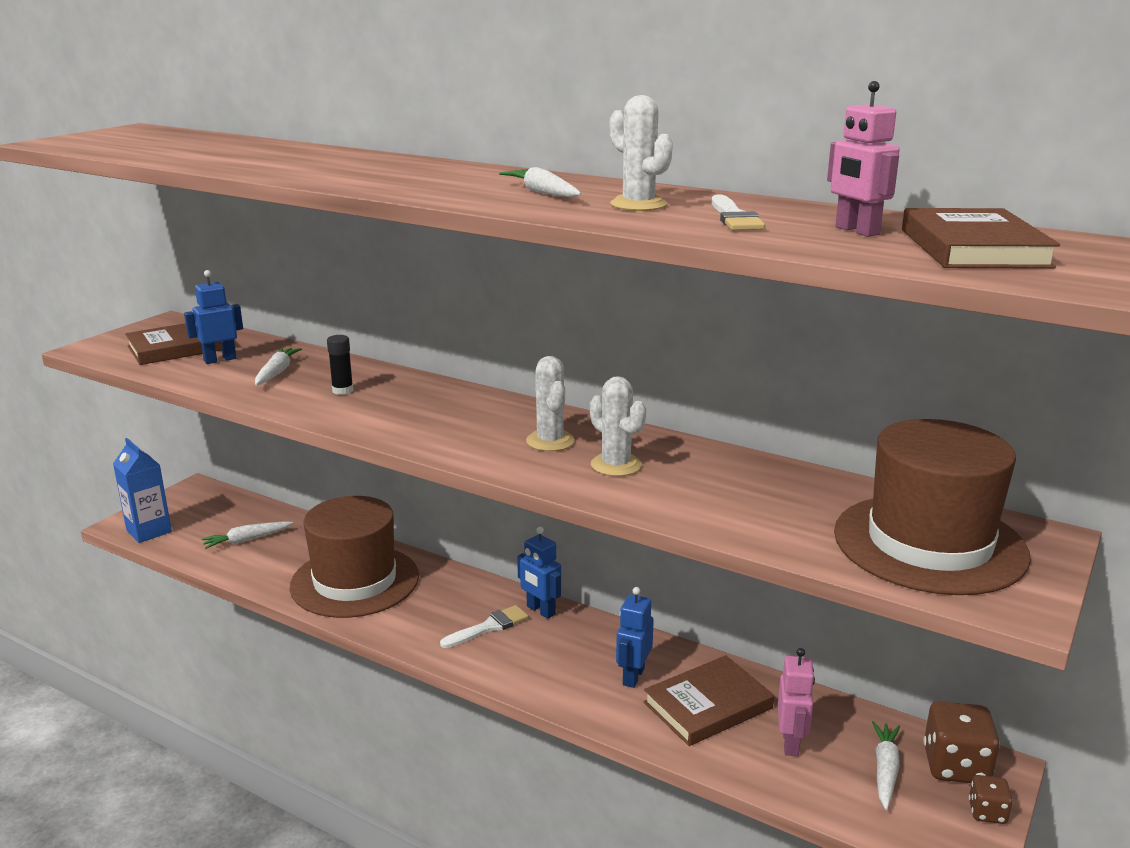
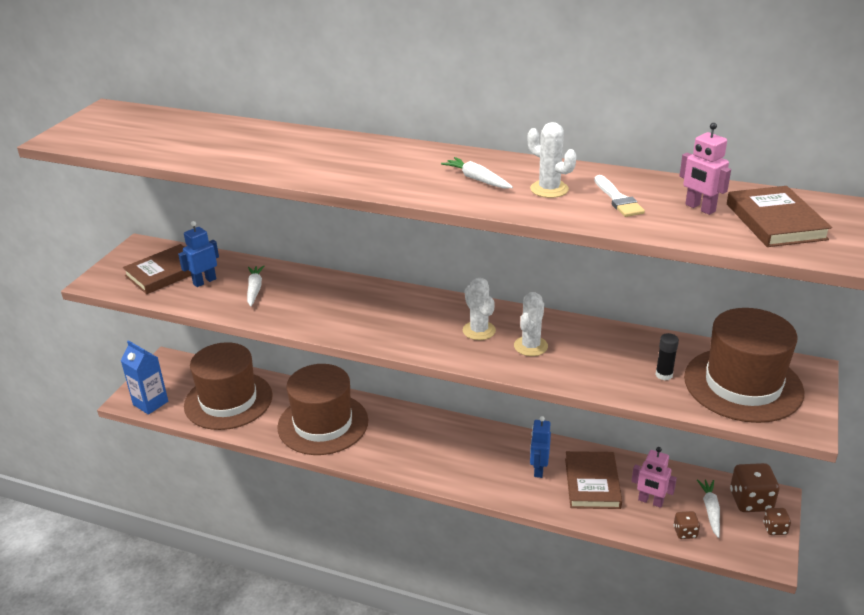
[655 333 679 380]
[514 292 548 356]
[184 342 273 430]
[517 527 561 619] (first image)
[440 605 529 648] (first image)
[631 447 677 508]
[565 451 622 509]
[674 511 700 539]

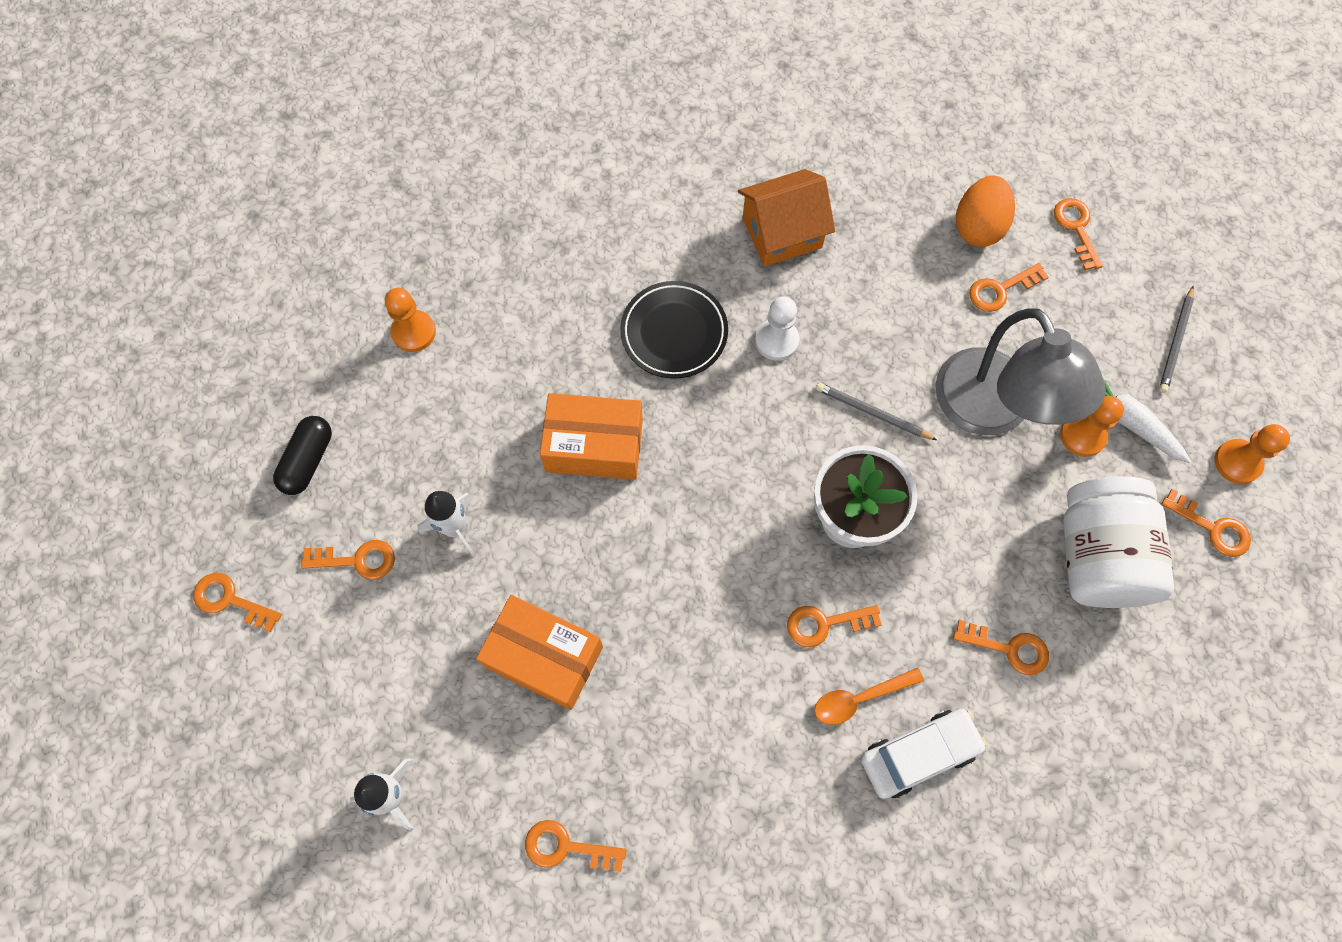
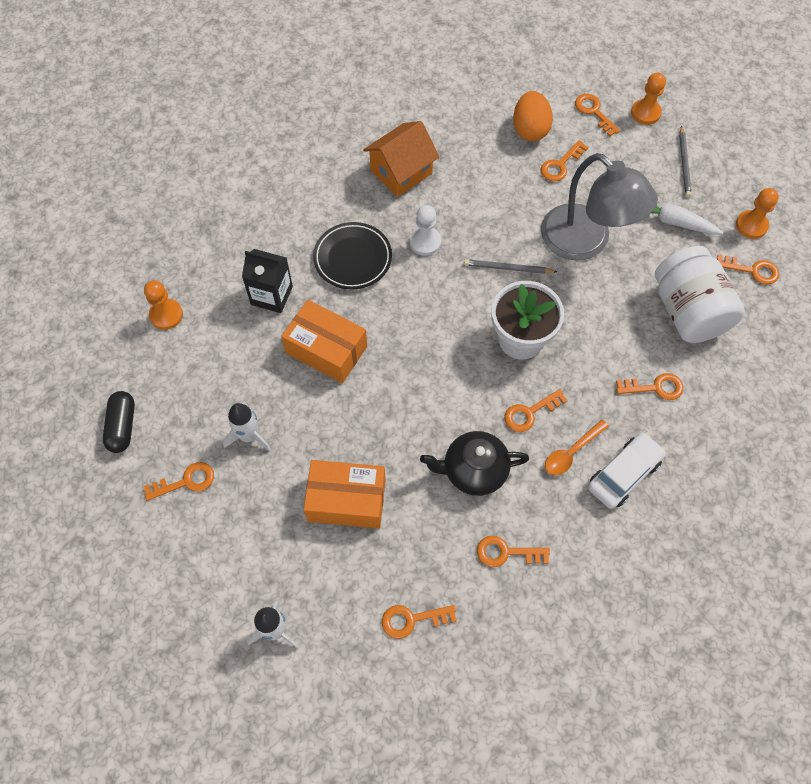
[281 300 367 383]
[631 73 666 125]
[477 536 550 567]
[242 249 293 313]
[420 431 529 496]

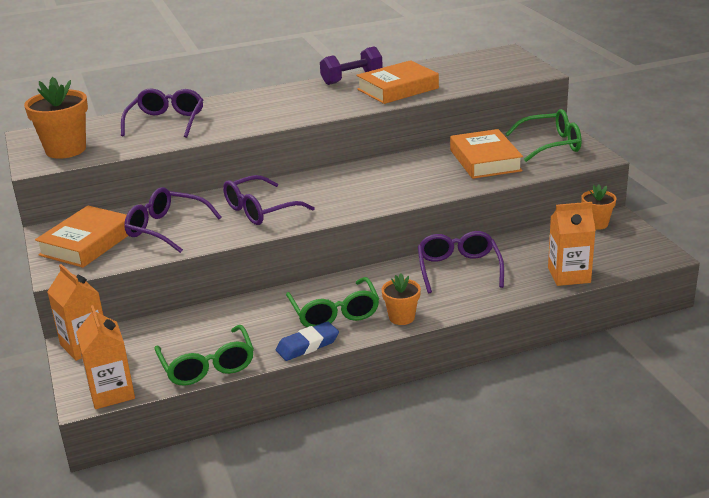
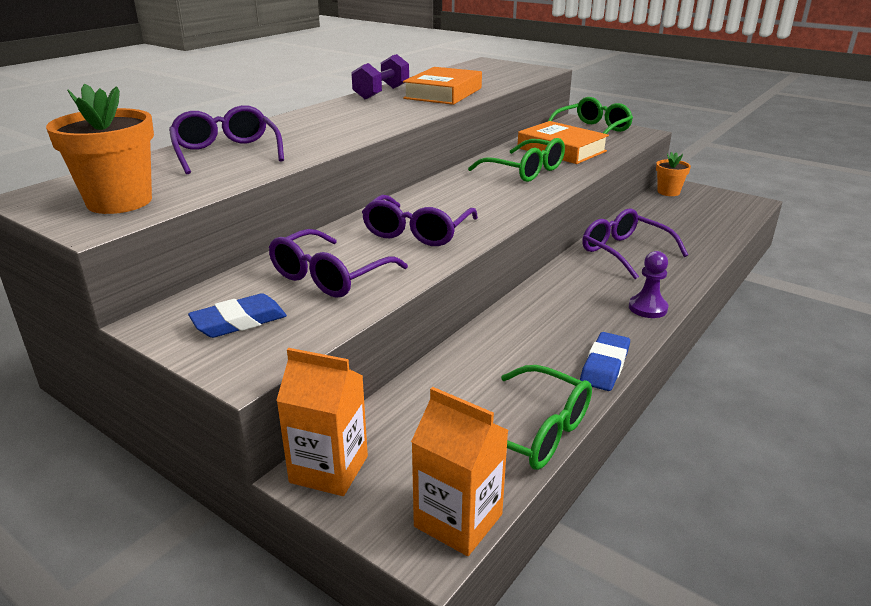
[269 229 408 298]
[548 202 596 286] (first image)
[188 293 287 338]
[629 251 668 318]
[468 138 565 182]

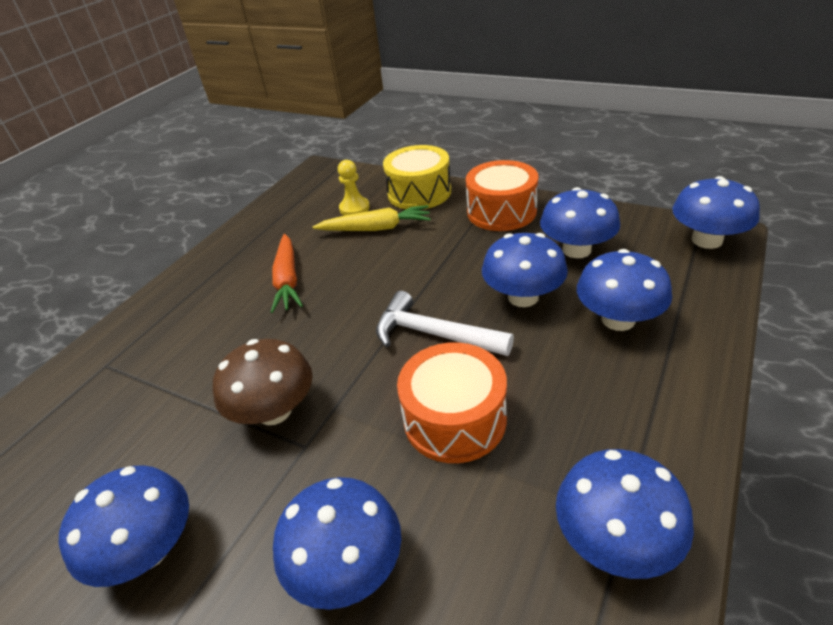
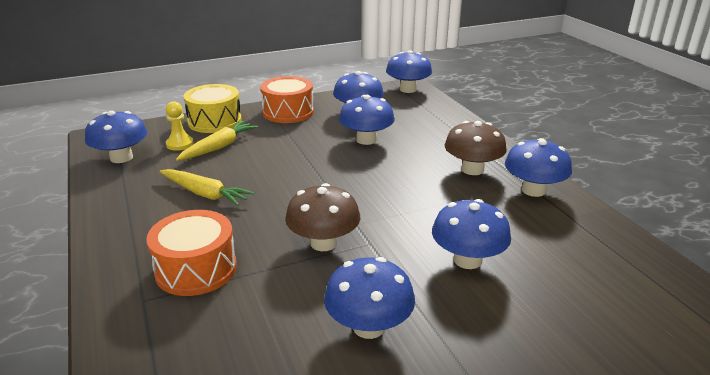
[159 169 254 206]
[85 110 147 163]
[376 291 514 356] (first image)
[146 210 237 296]
[445 121 507 175]

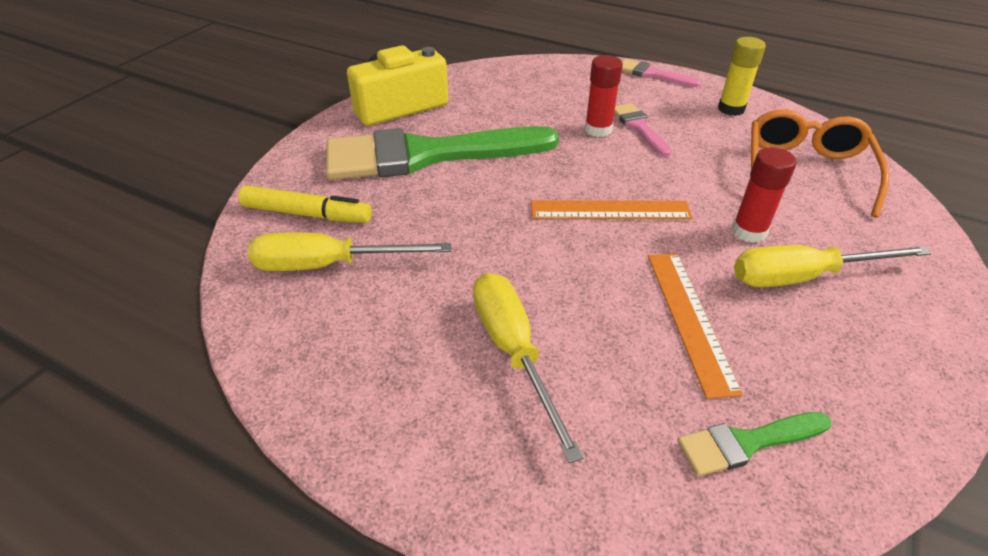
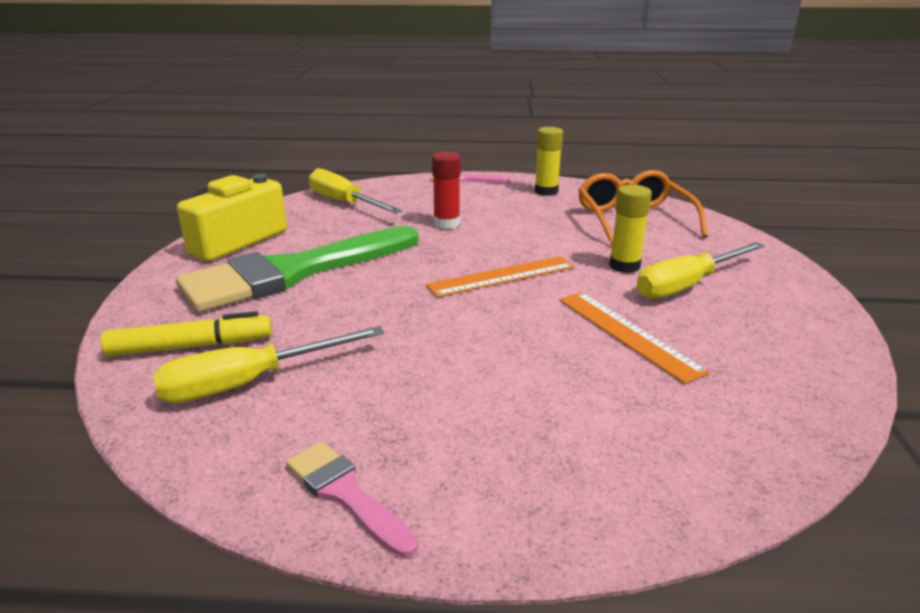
[286 441 418 558]
[609 185 652 273]
[309 168 402 214]
[677 412 831 476] (first image)

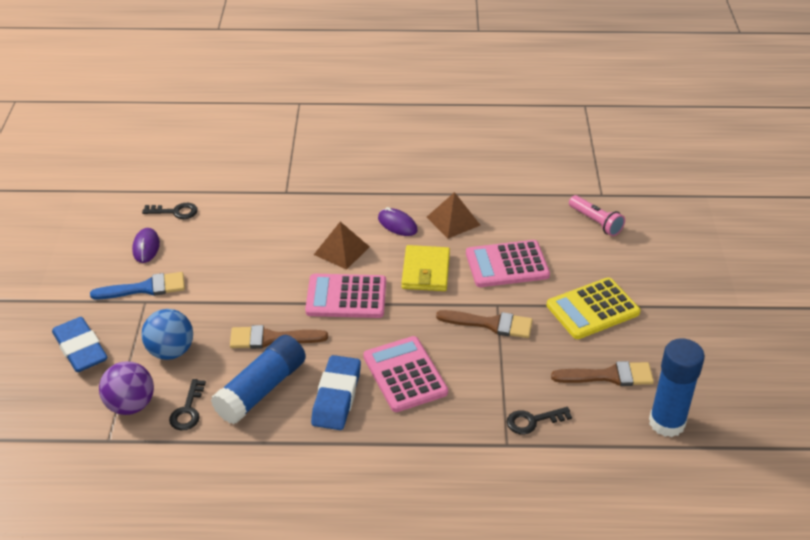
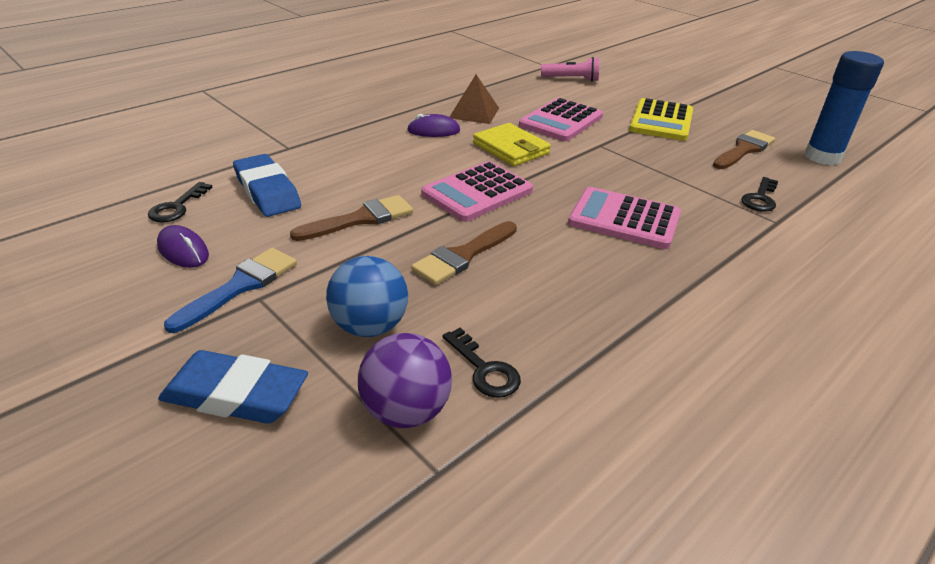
[148 182 213 223]
[314 222 370 270] (first image)
[290 195 413 241]
[211 335 306 424] (first image)
[233 154 301 217]

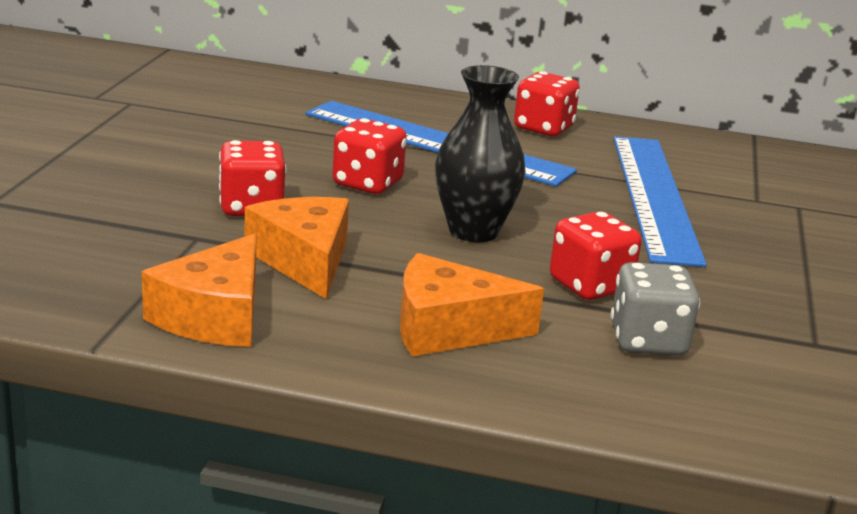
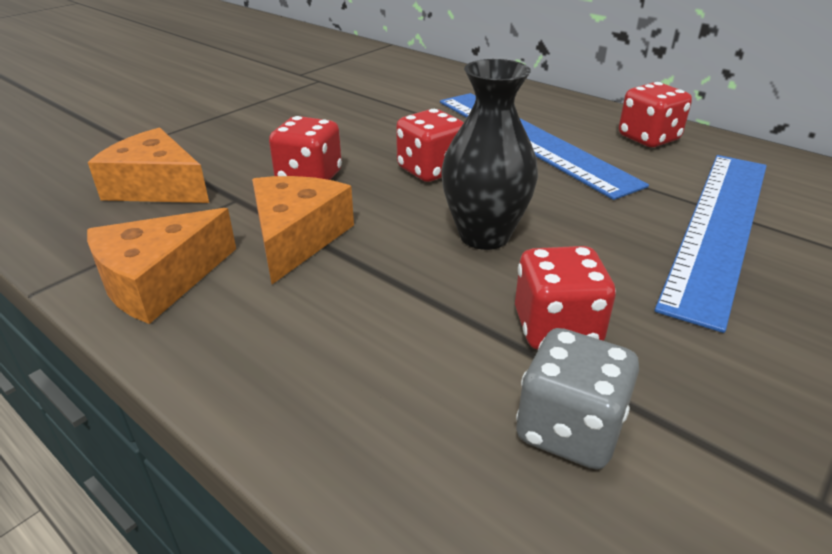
[88 128 209 203]

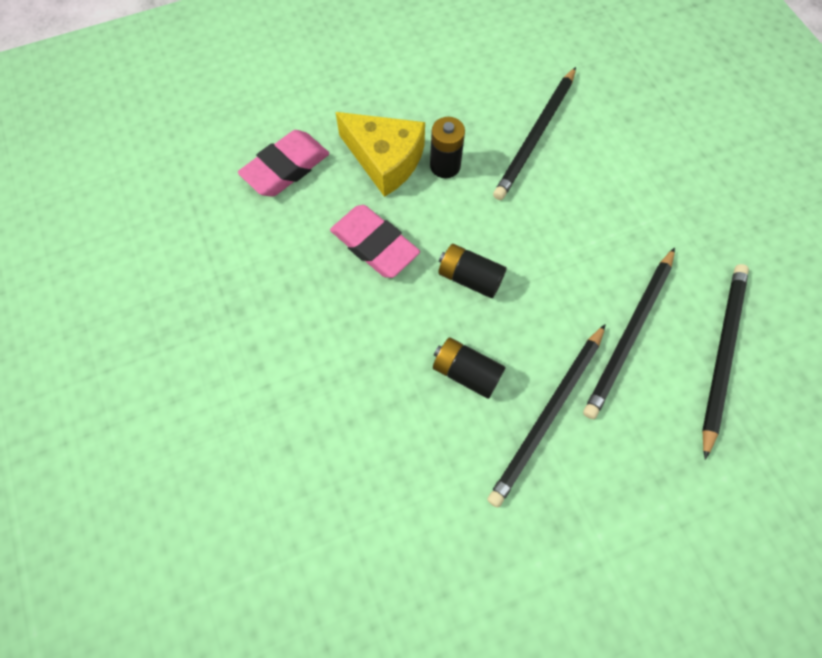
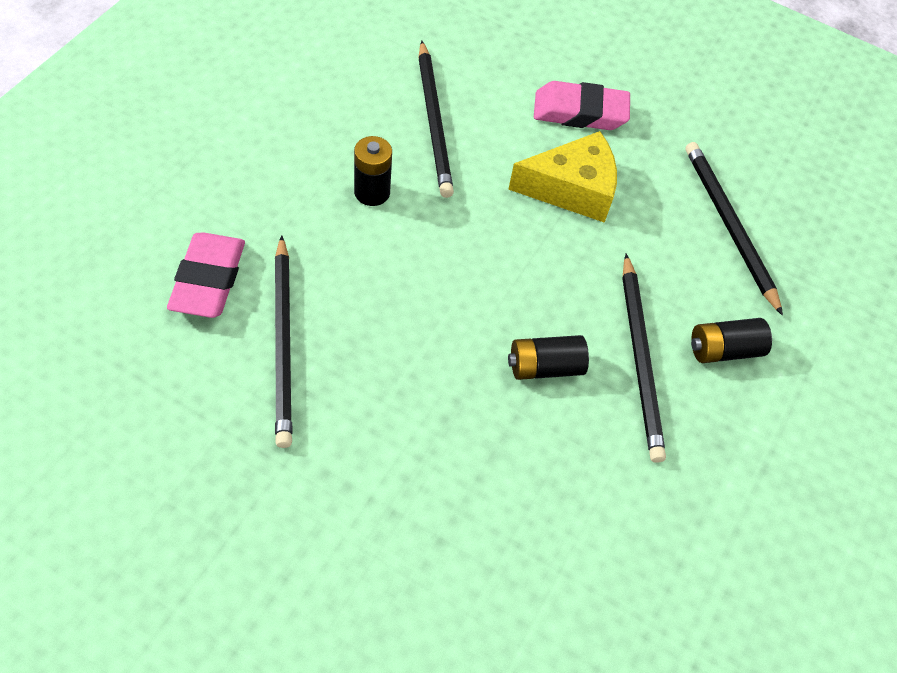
[508 131 617 223]
[534 81 630 130]
[691 318 772 363]
[275 235 292 448]

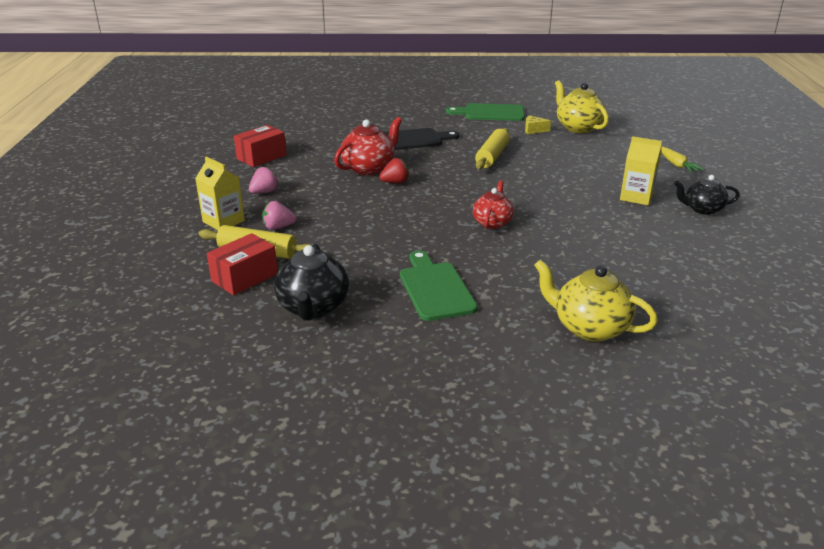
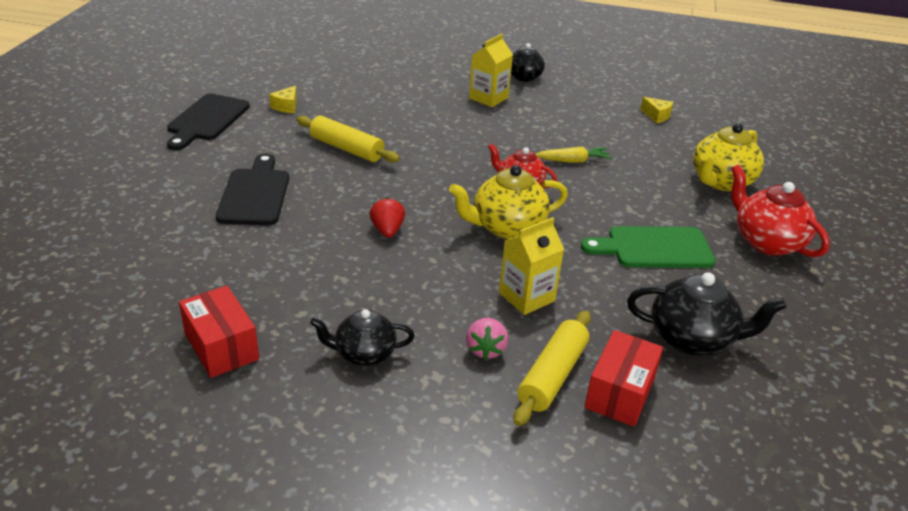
[449 165 568 239]
[167 93 250 150]
[731 165 830 257]
[536 146 612 163]
[499 217 564 315]
[310 309 415 366]
[584 330 663 427]
[640 97 674 123]

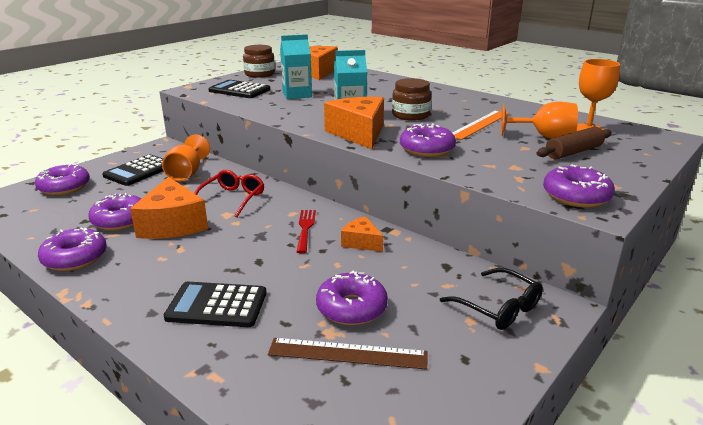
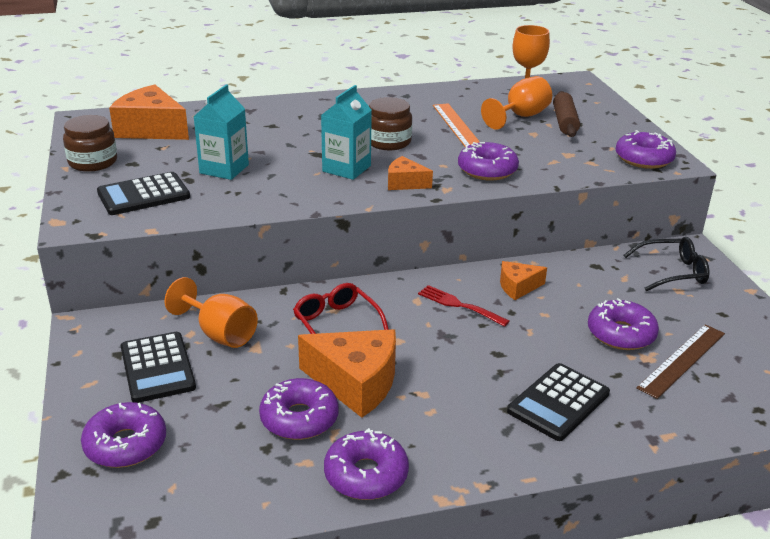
[388 156 433 190]

